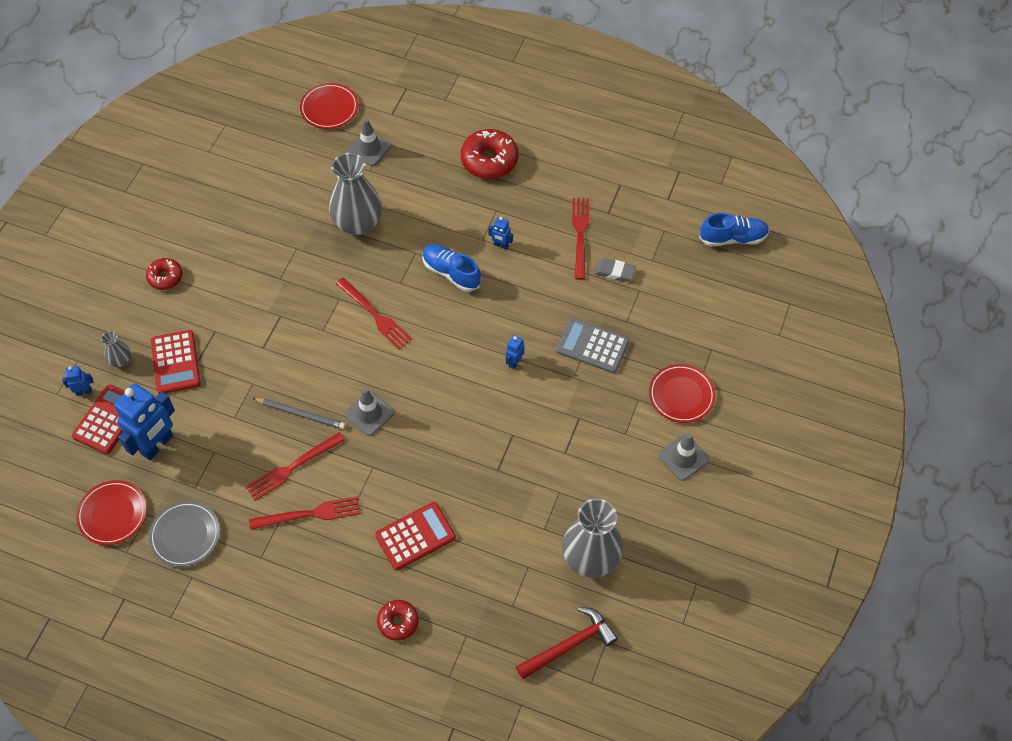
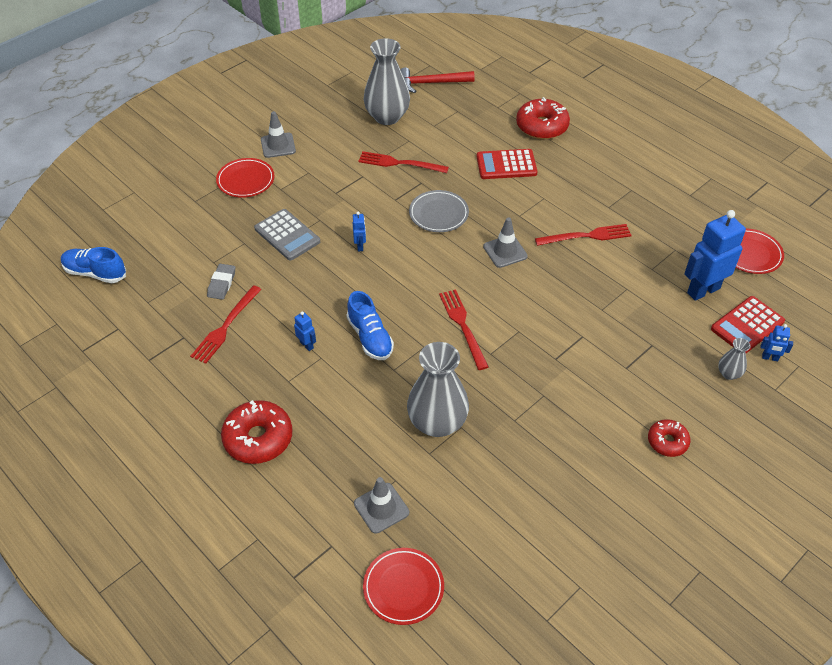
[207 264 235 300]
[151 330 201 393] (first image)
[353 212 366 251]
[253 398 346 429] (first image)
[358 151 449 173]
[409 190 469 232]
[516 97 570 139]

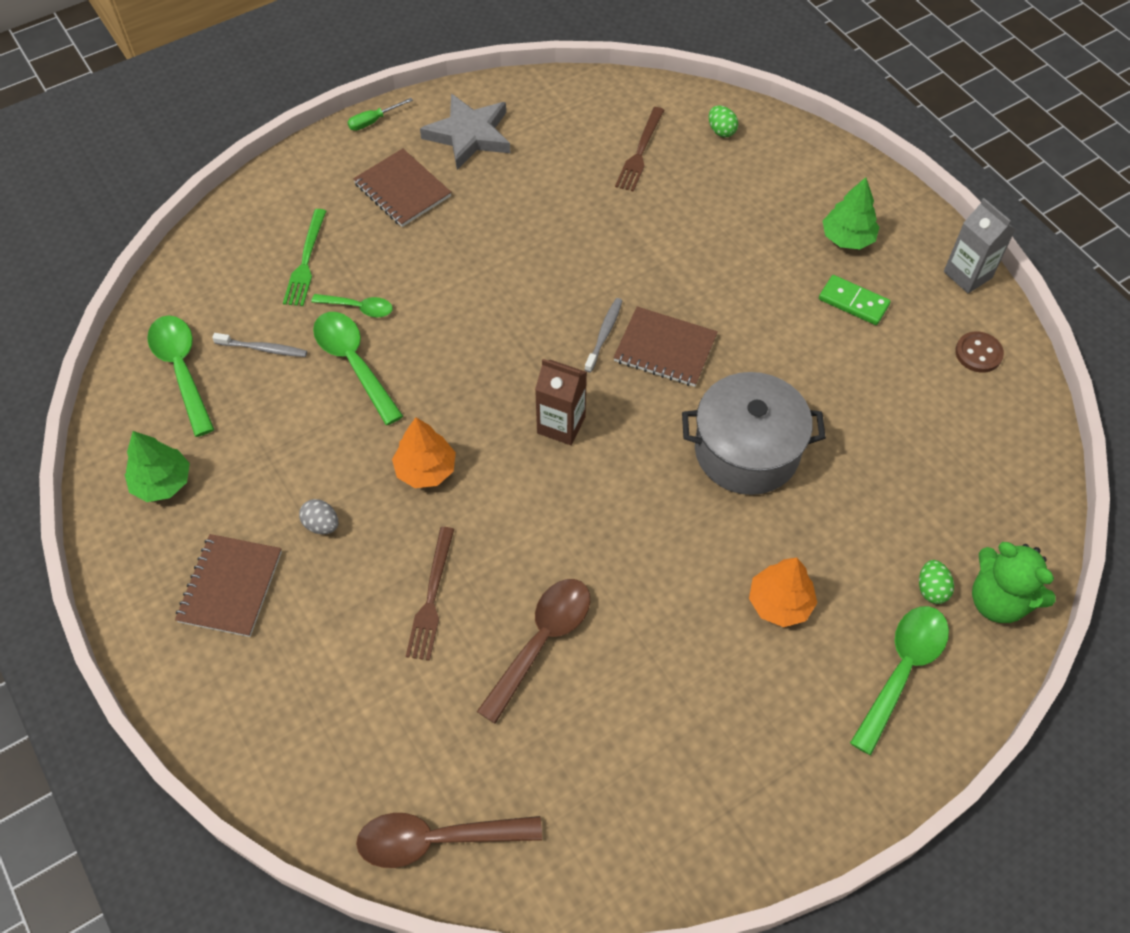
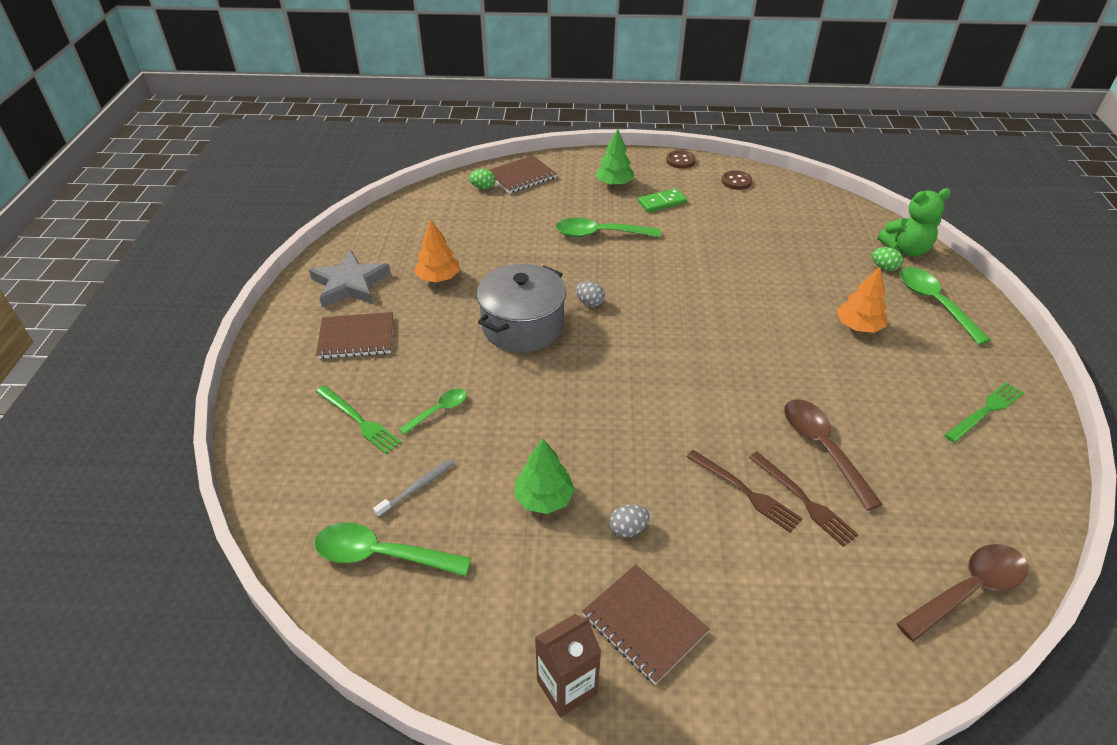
[347 98 413 131] (first image)
[749 452 859 547]
[666 150 696 169]
[576 281 605 307]
[489 155 557 194]
[556 218 661 237]
[535 614 601 718]
[477 264 566 352]
[414 220 460 282]
[514 439 575 514]
[896 544 1028 642]
[945 382 1024 443]

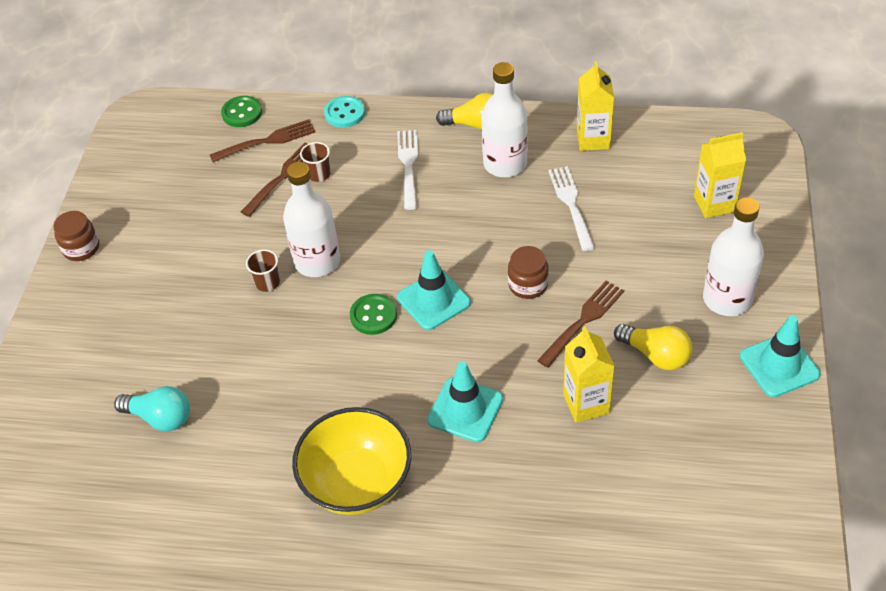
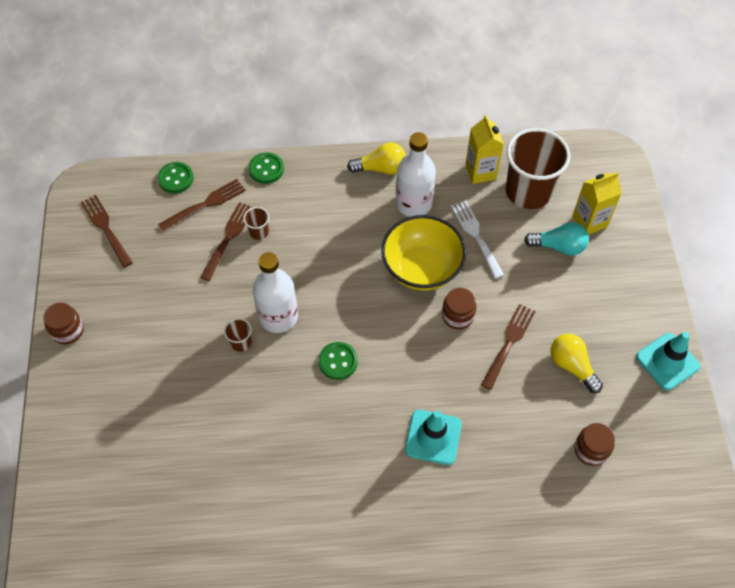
[248 152 284 184]
[397 130 418 210] (first image)
[703 197 764 316] (first image)
[397 250 471 330] (first image)
[550 334 603 393]
[563 326 614 423] (first image)
[524 222 589 255]
[381 215 467 291]
[506 128 570 209]
[81 195 133 268]
[574 423 615 466]

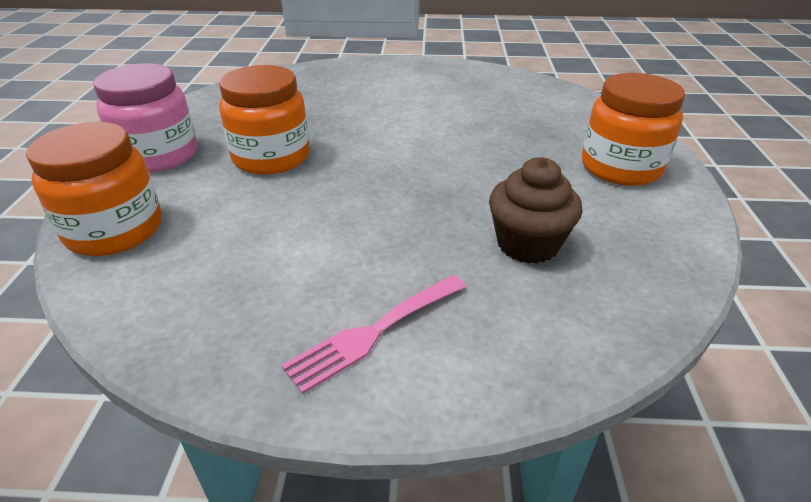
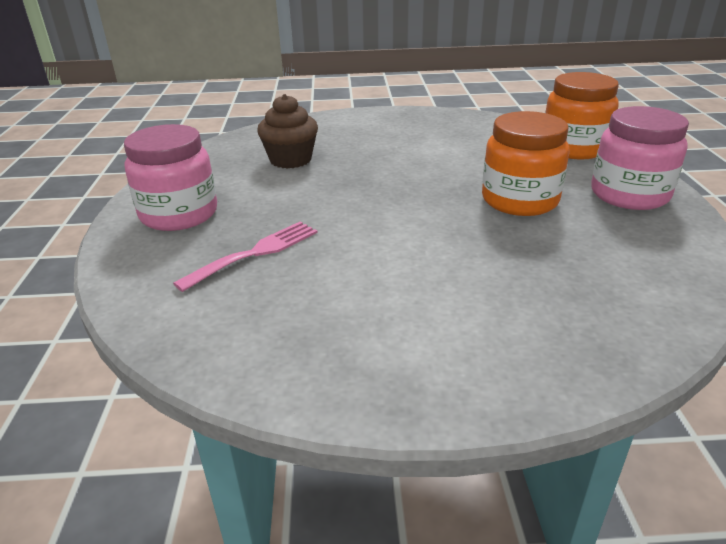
[124 124 217 231]
[173 222 318 292]

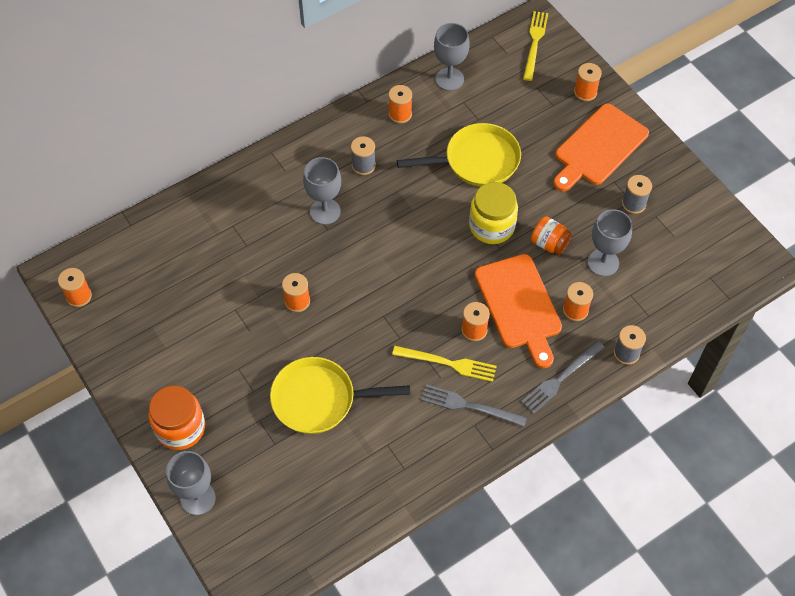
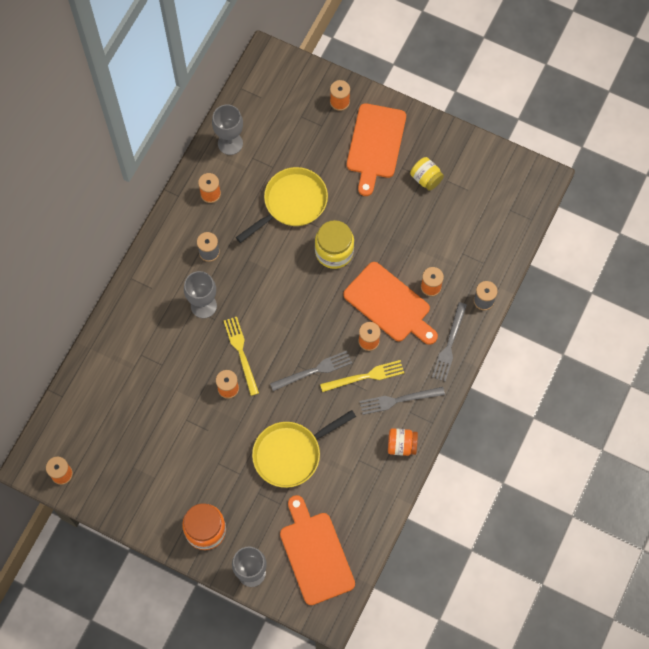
[224 317 259 396]
[410 157 444 191]
[588 209 632 276] (first image)
[388 428 418 456]
[270 351 352 391]
[280 495 355 605]

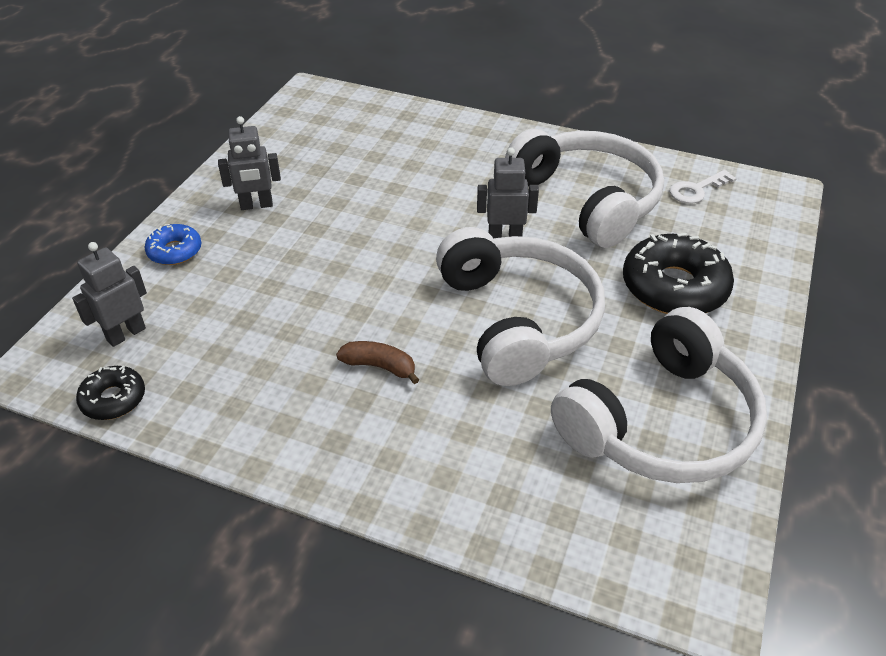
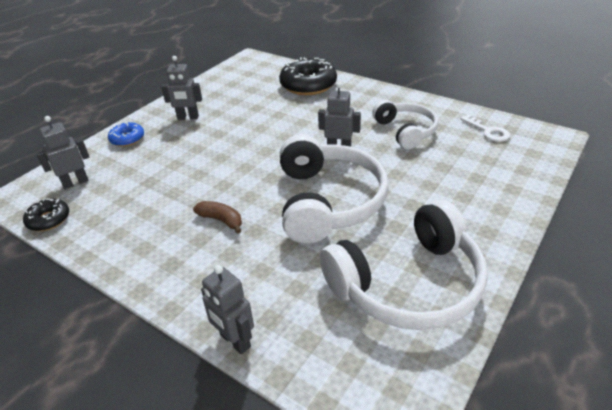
[372 100 438 149]
[461 114 510 142]
[279 57 337 95]
[201 265 254 354]

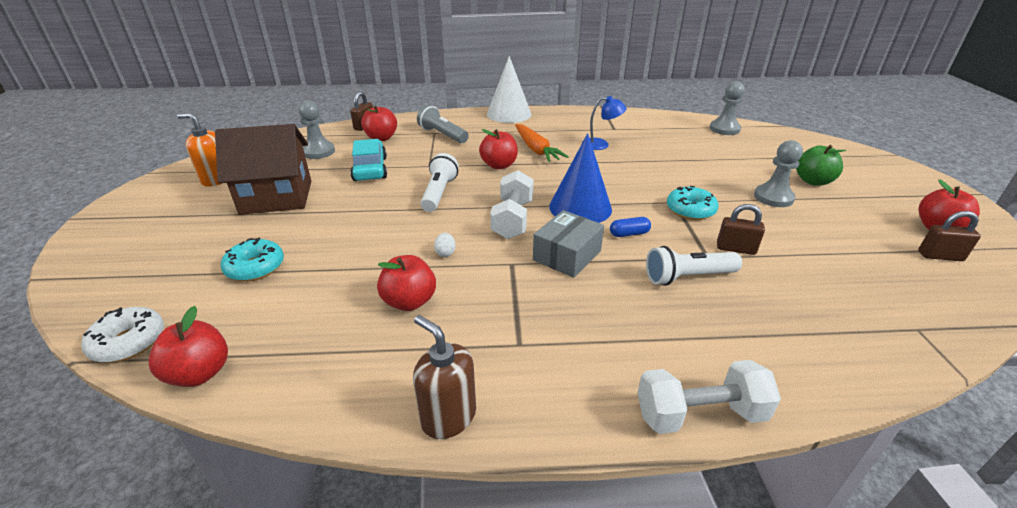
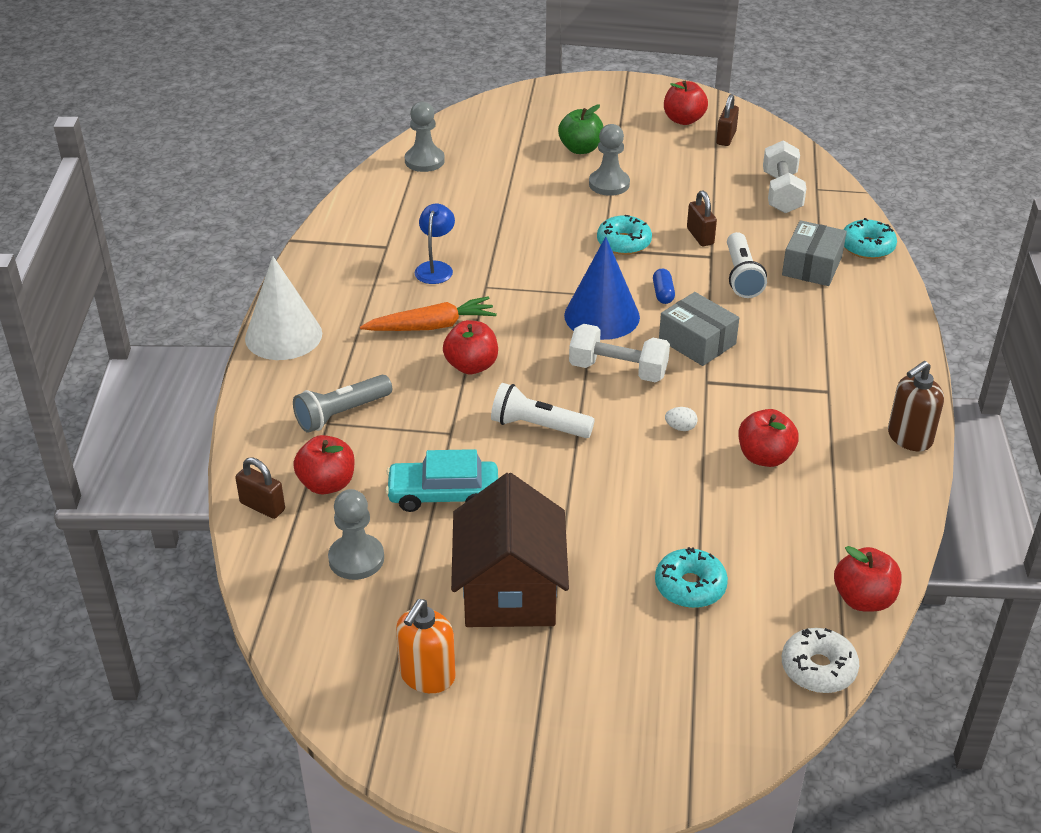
[687 191 717 246]
[763 140 807 213]
[843 218 897 259]
[782 220 847 286]

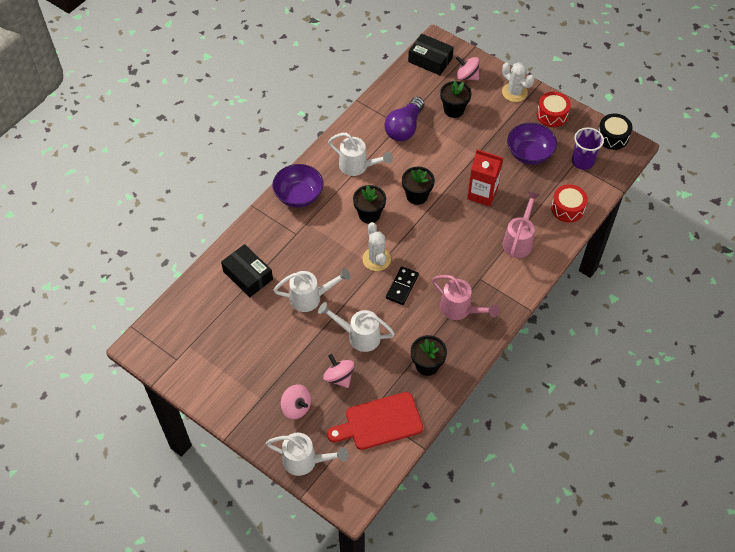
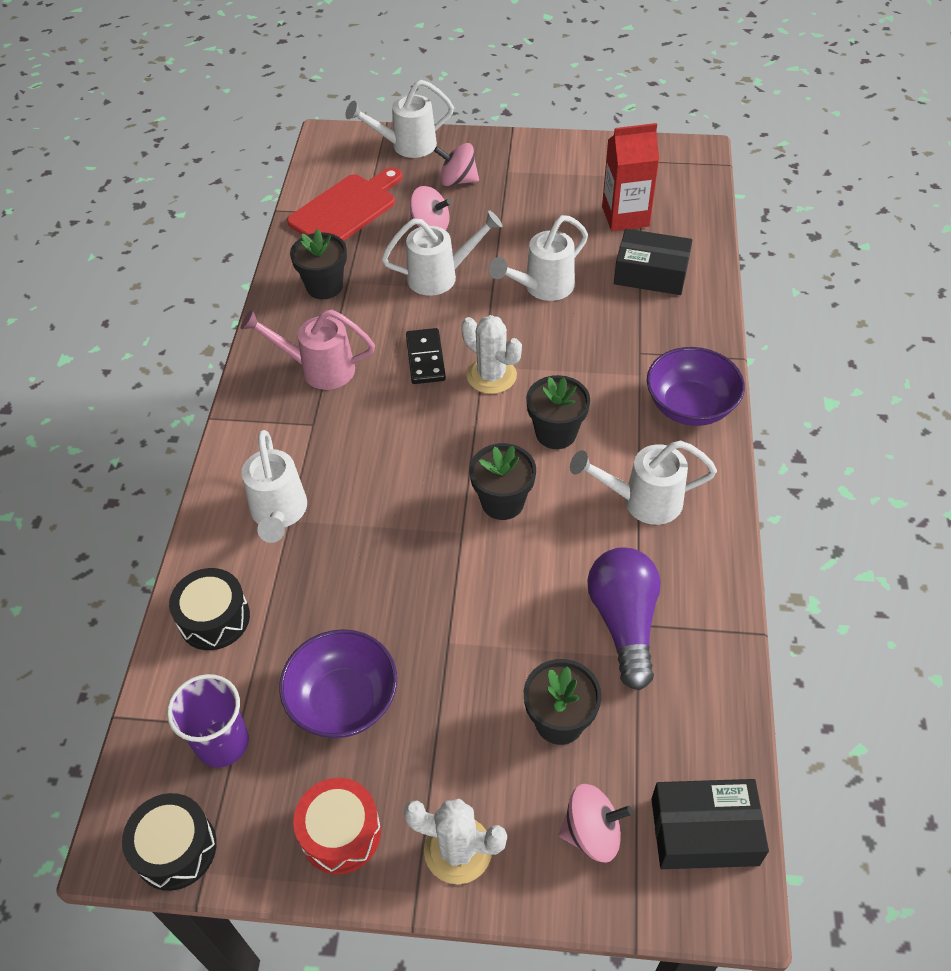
[602 123 659 231]
[169 568 250 650]
[242 430 307 543]

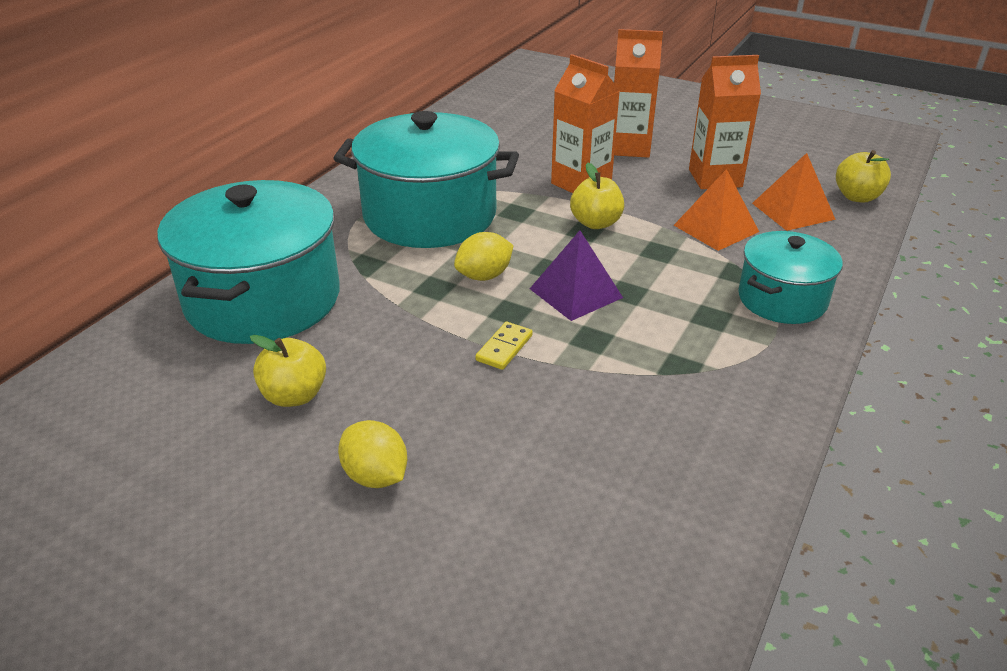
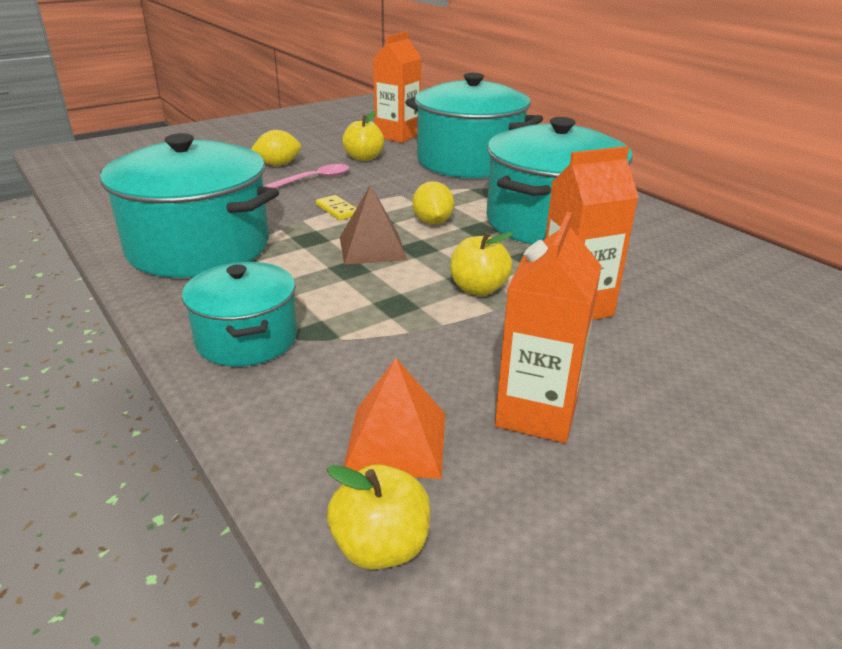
[373 31 421 143]
[674 169 759 251] (first image)
[340 184 407 265]
[100 133 279 278]
[265 164 349 188]

